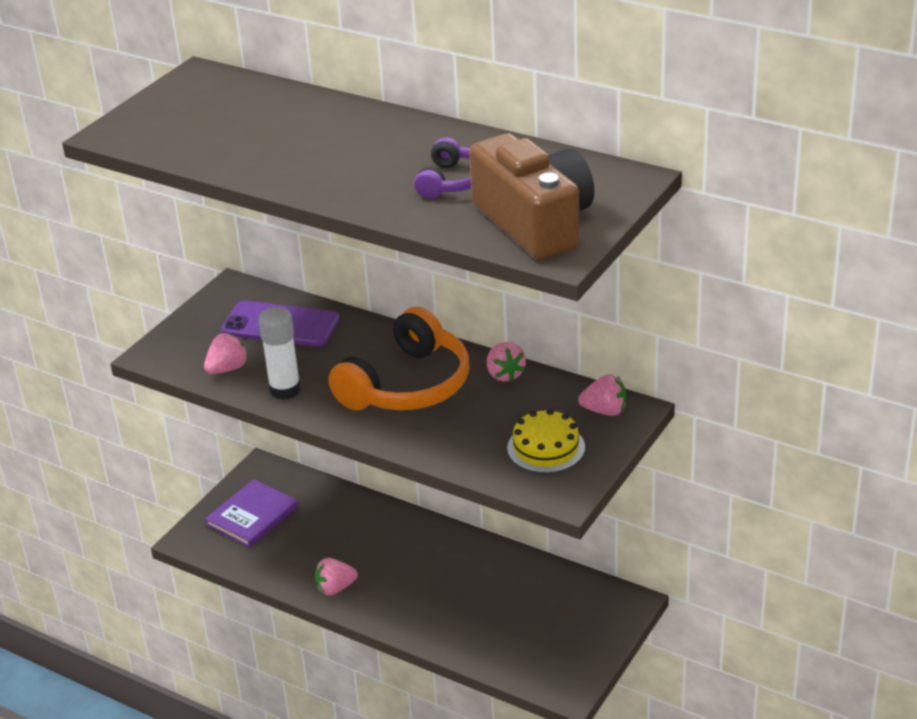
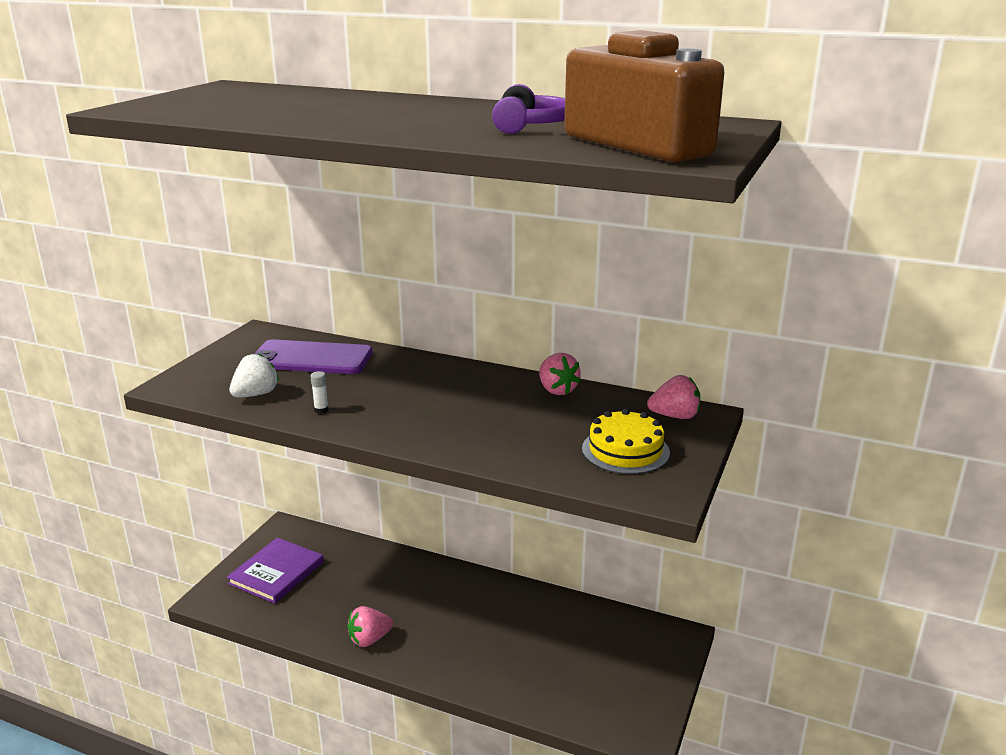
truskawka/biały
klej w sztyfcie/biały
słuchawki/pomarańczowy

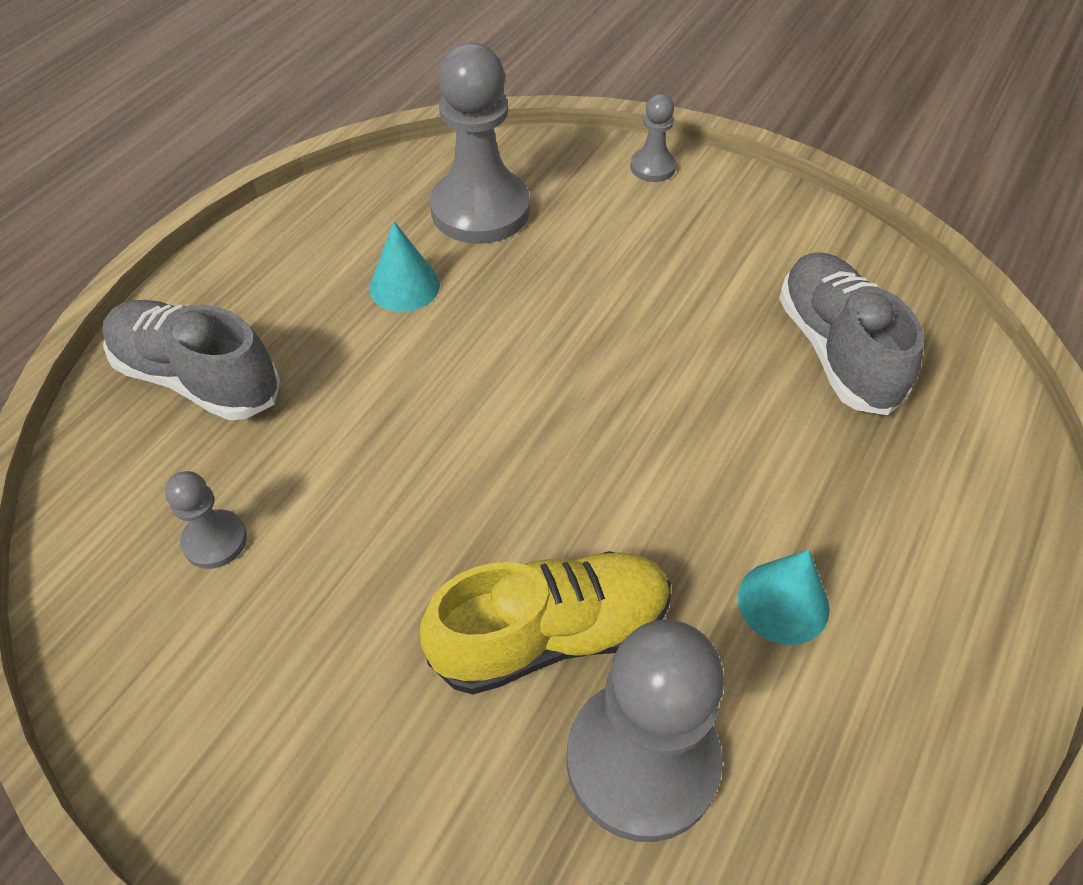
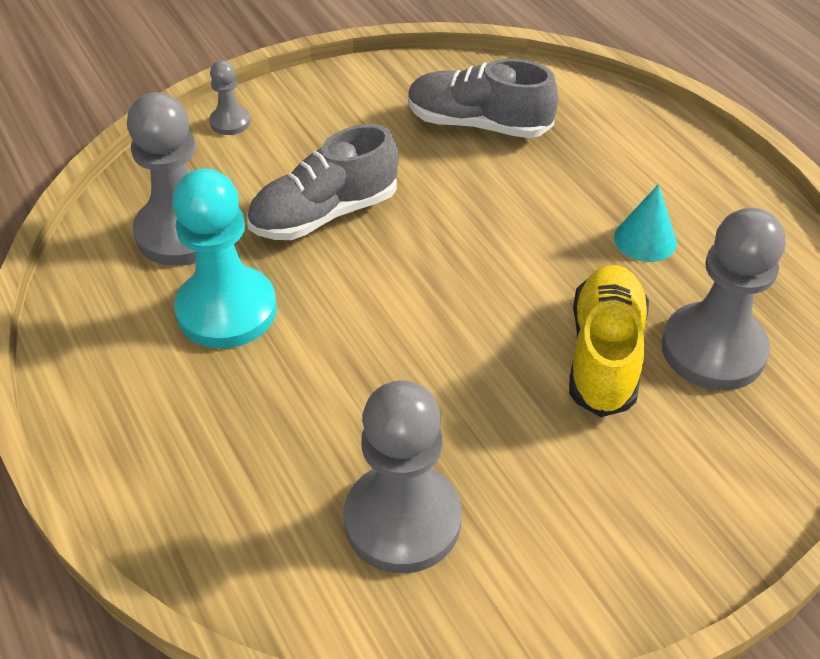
but/szary (1st from left)
pionek/szary (3rd from left)
pionek/turkusowy

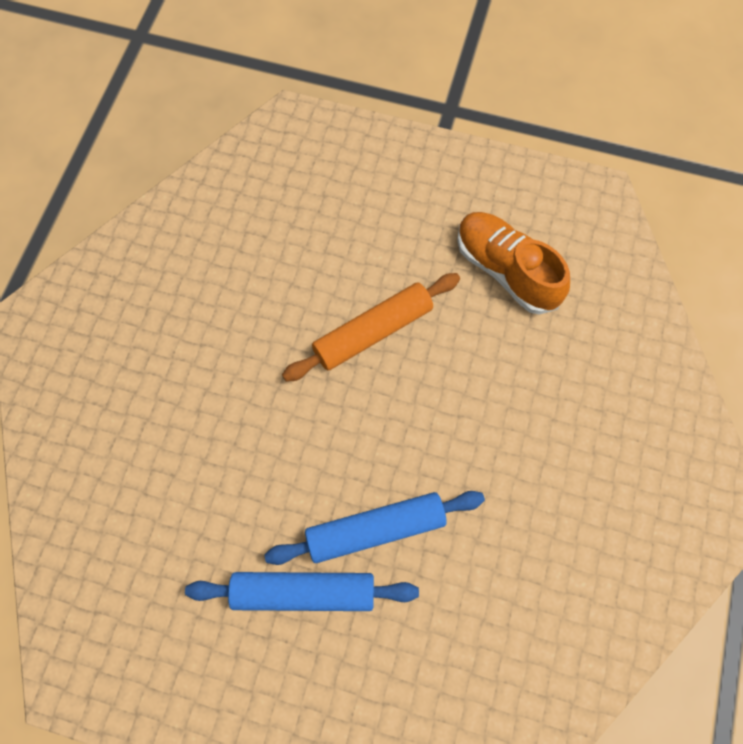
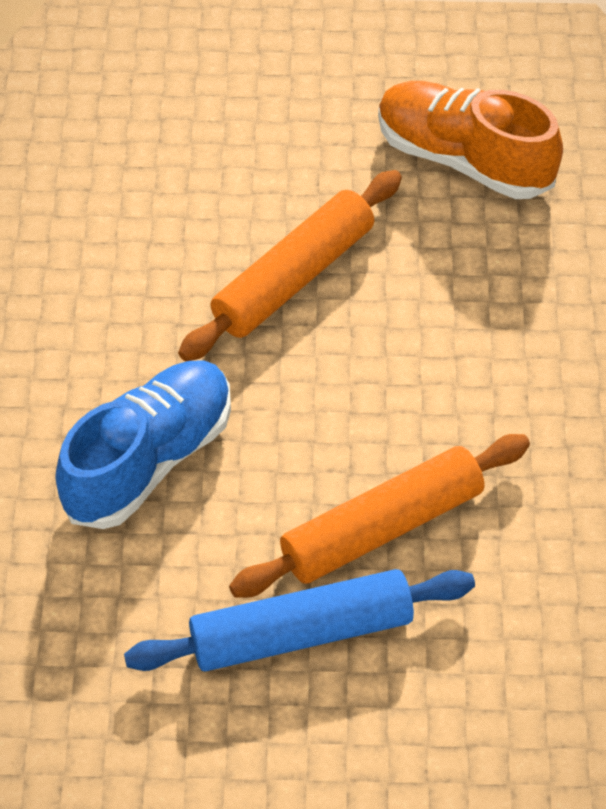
wałek do ciasta/pomarańczowy (2nd from left)
but/niebieski

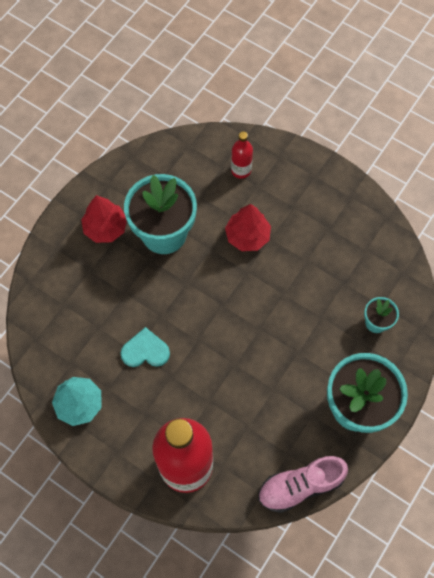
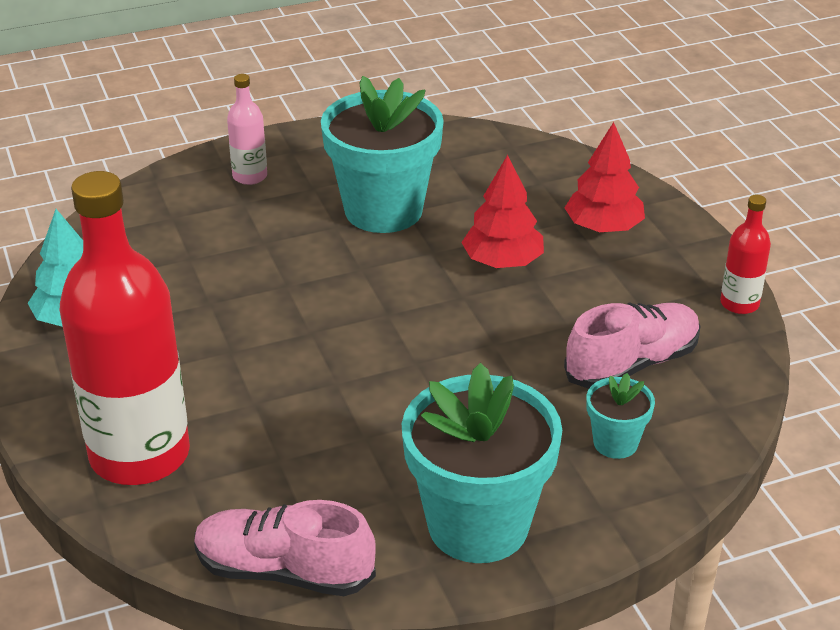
drzewko/czerwony (2nd from left)
serce/turkusowy
butelka/czerwony (2nd from left)
butelka/różowy
but/różowy (2nd from left)

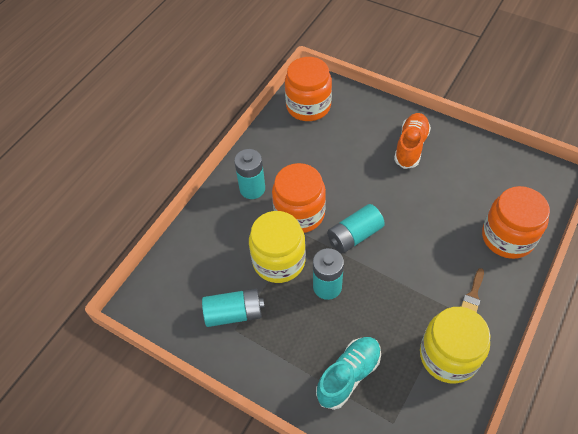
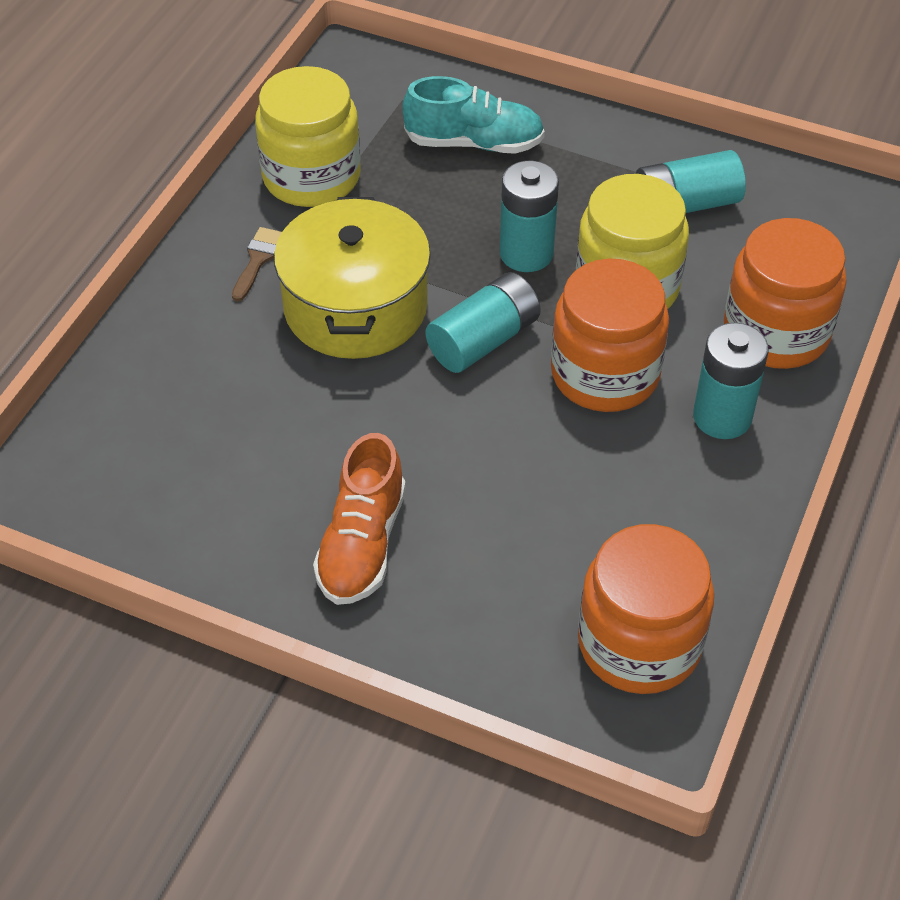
but/turkusowy
słoik/pomarańczowy (3rd from left)
garnek/żółty

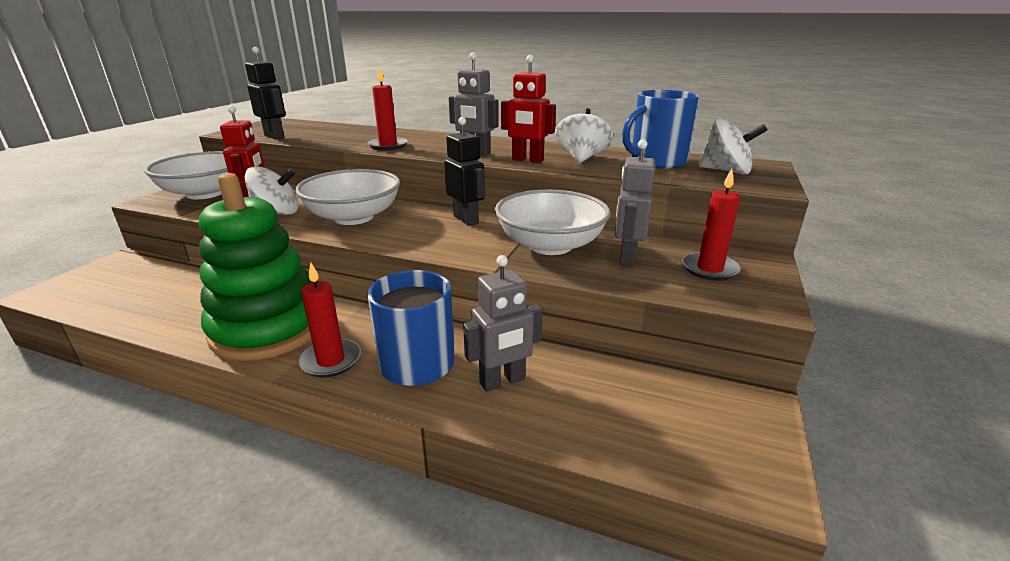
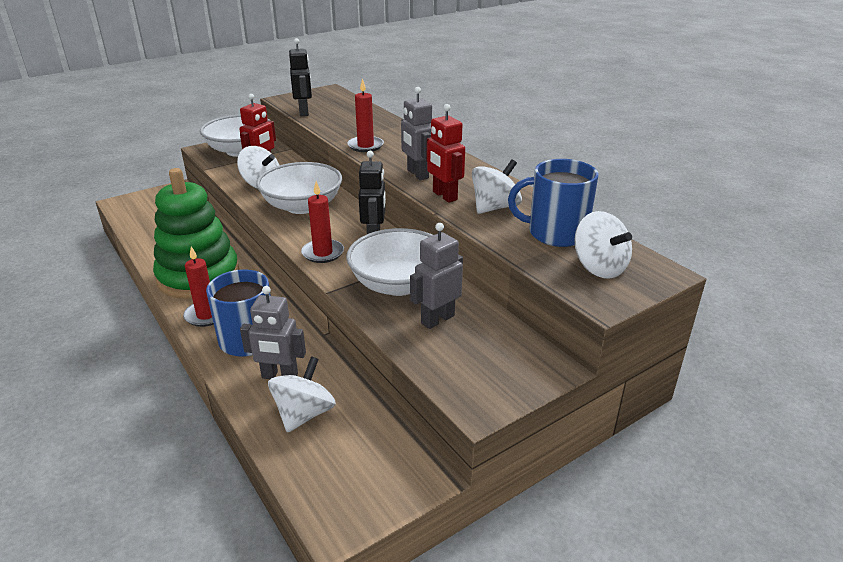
świeca/czerwony (2nd from left)
bączek/biały (2nd from left)

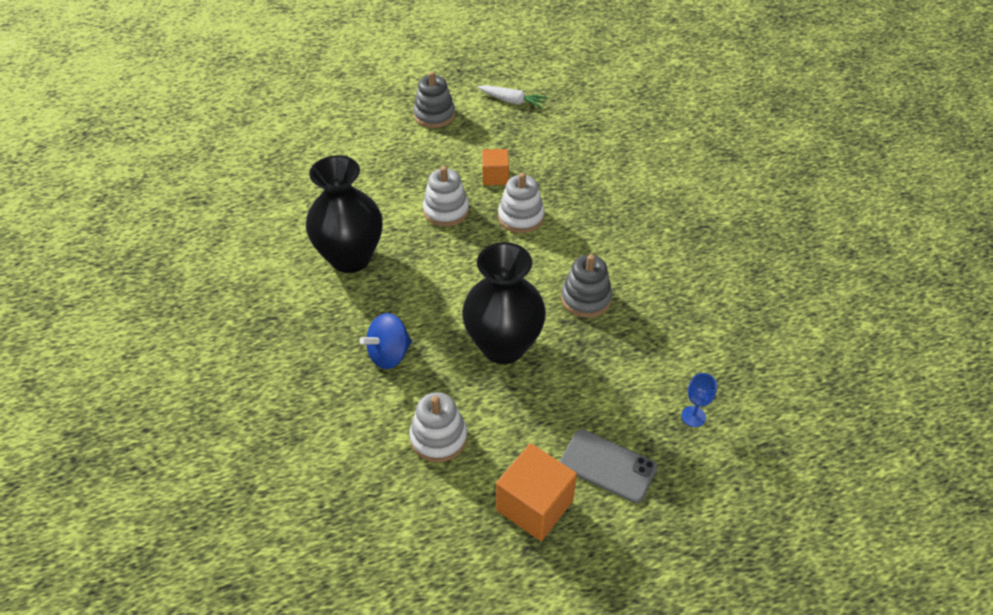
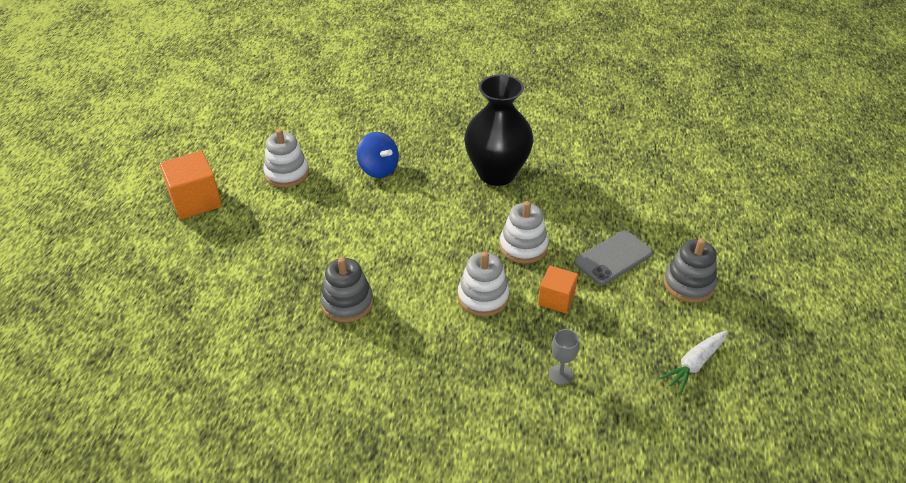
bączek/niebieski
wazon/czarny (2nd from left in the first image)
telefon/szary
kielich/niebieski
kielich/szary

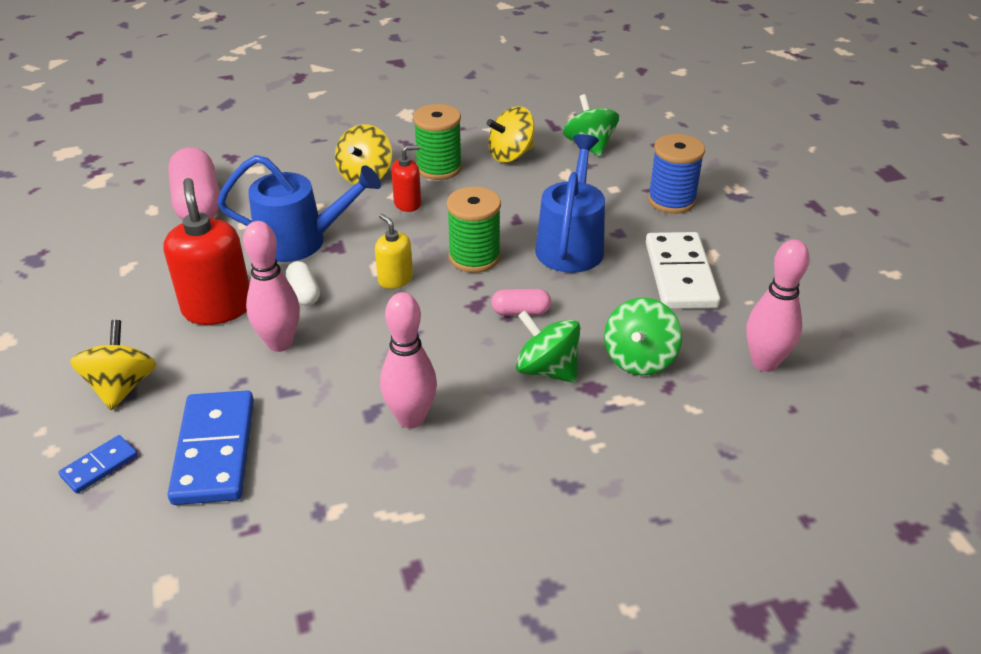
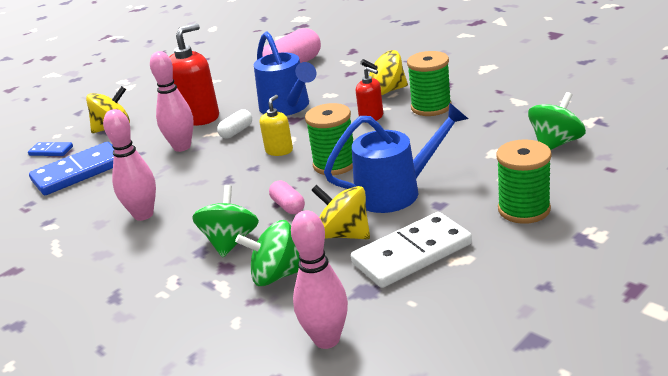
bączek/żółty (2nd from left)
szpulka/zielony (3rd from left)

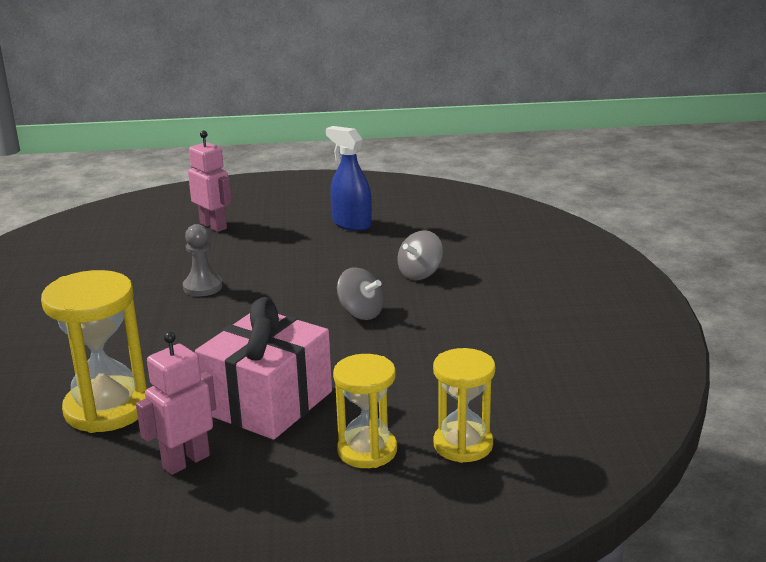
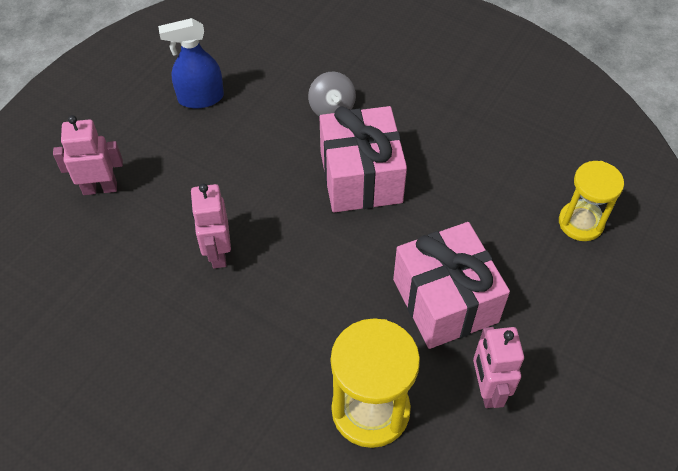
robot/różowy (2nd from left)
klepsydra/żółty (2nd from left in the first image)
prezent/różowy (1st from left)

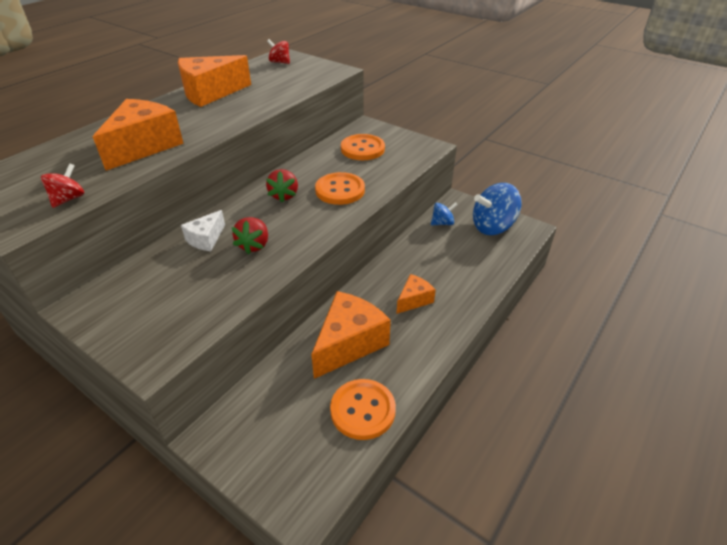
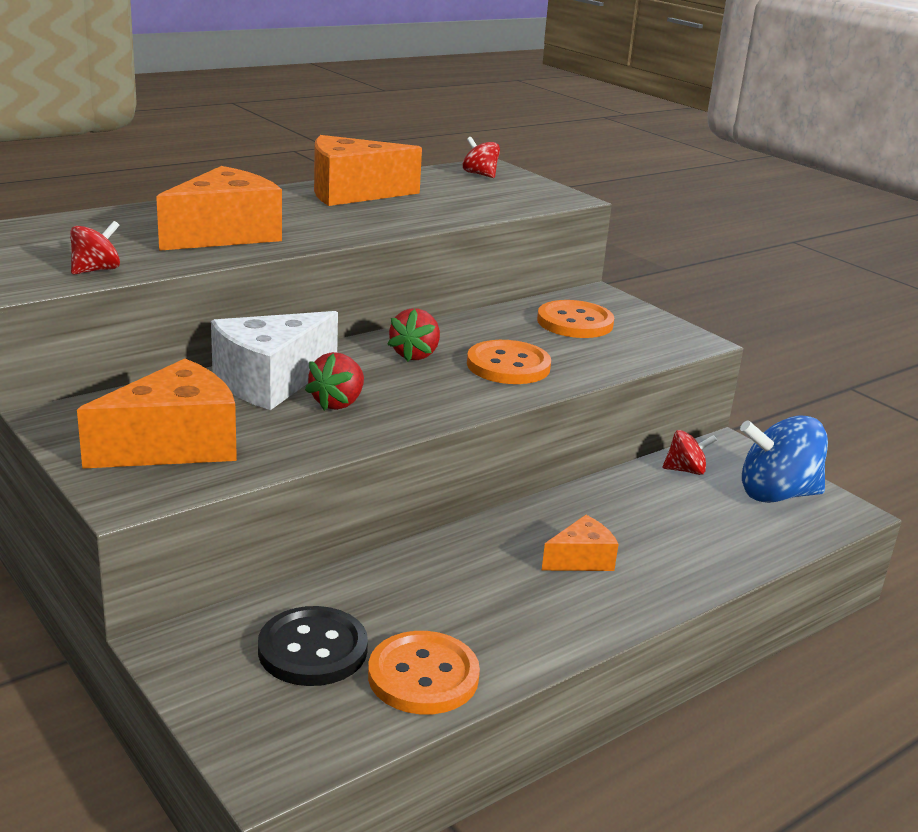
ser/biały
ser/pomarańczowy (1st from left)
bączek/czerwony (3rd from left)
guzik/czarny

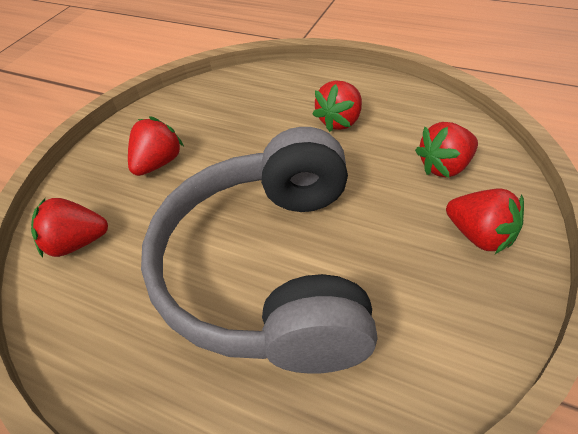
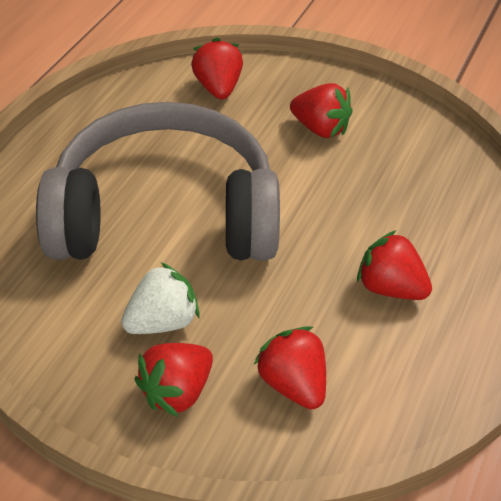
truskawka/biały

